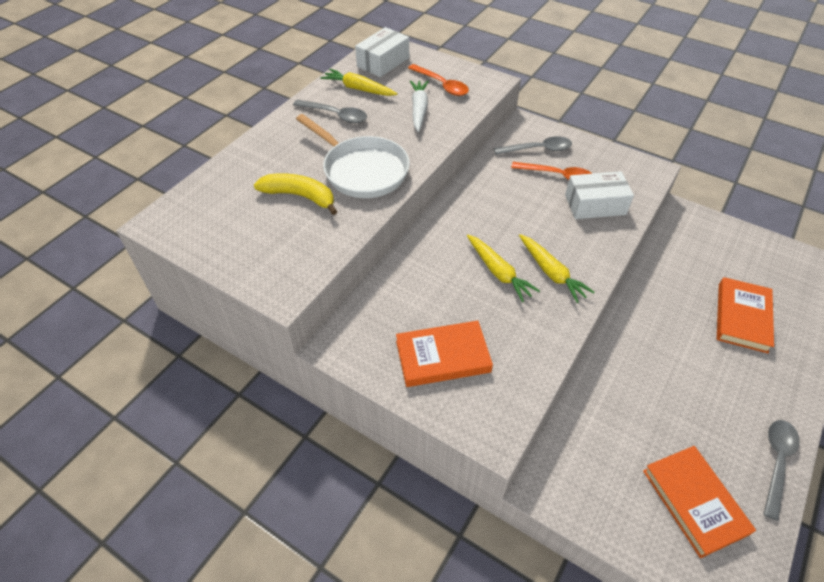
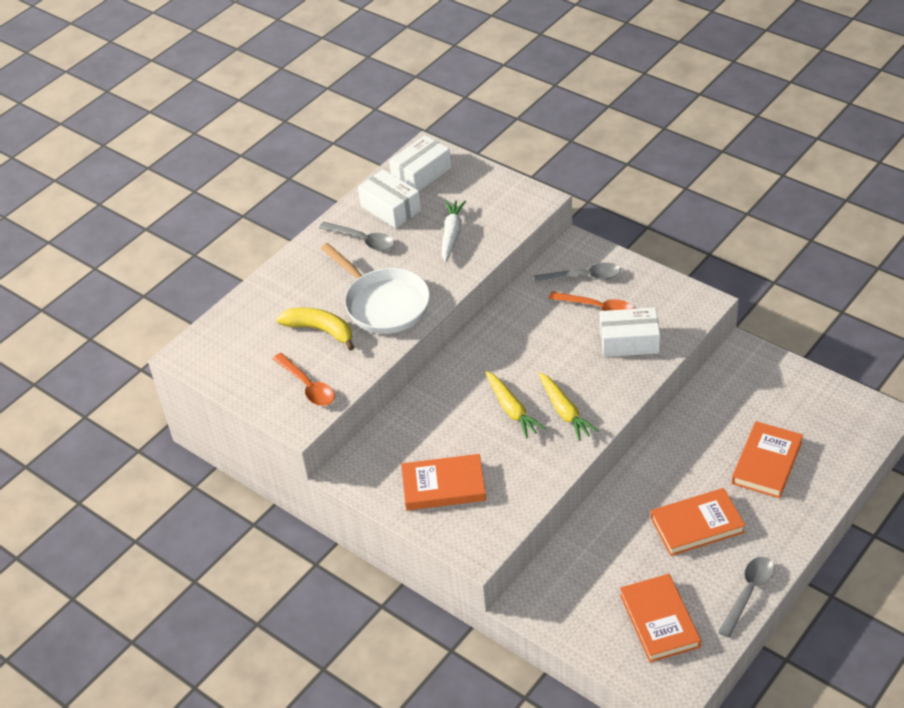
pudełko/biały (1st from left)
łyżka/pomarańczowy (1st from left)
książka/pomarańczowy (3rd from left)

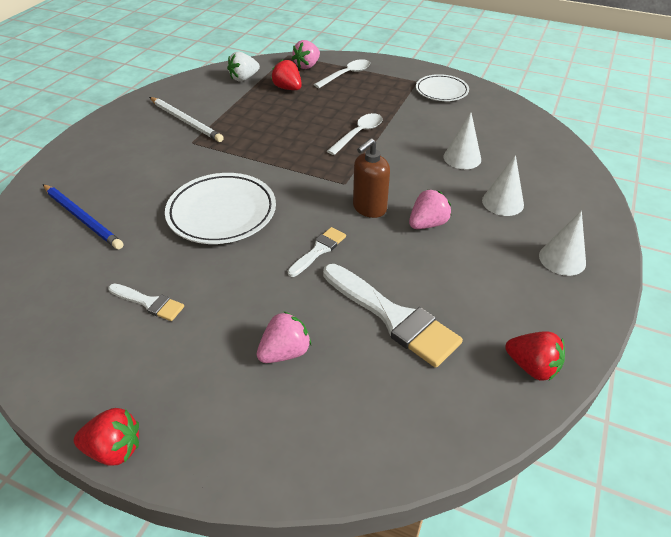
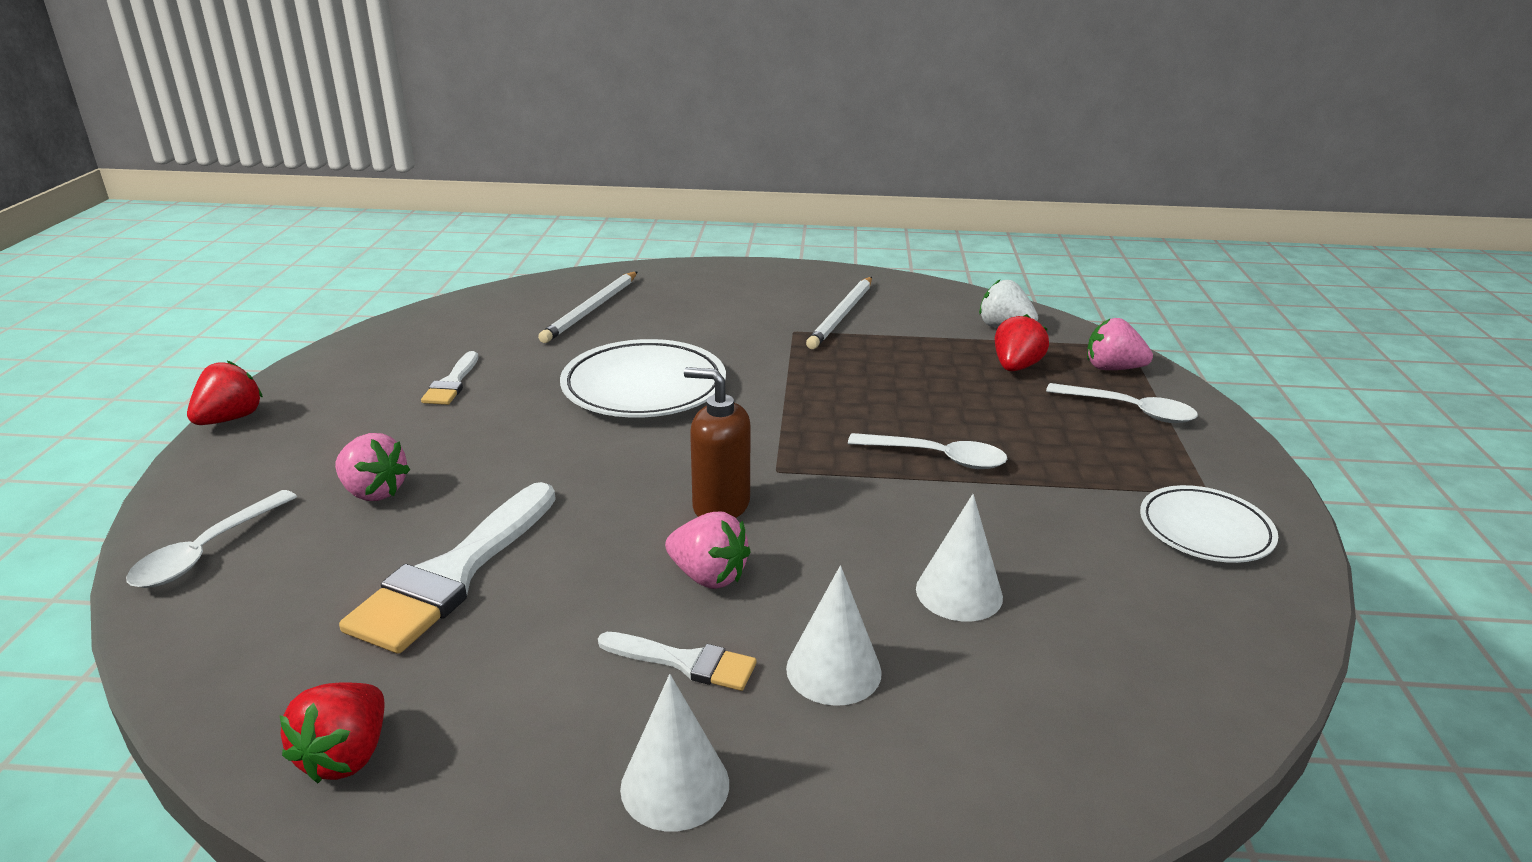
ołówek/biały (1st from left)
truskawka/czerwony (1st from left)
pędzel/biały (3rd from left)
łyżka/biały (1st from left)

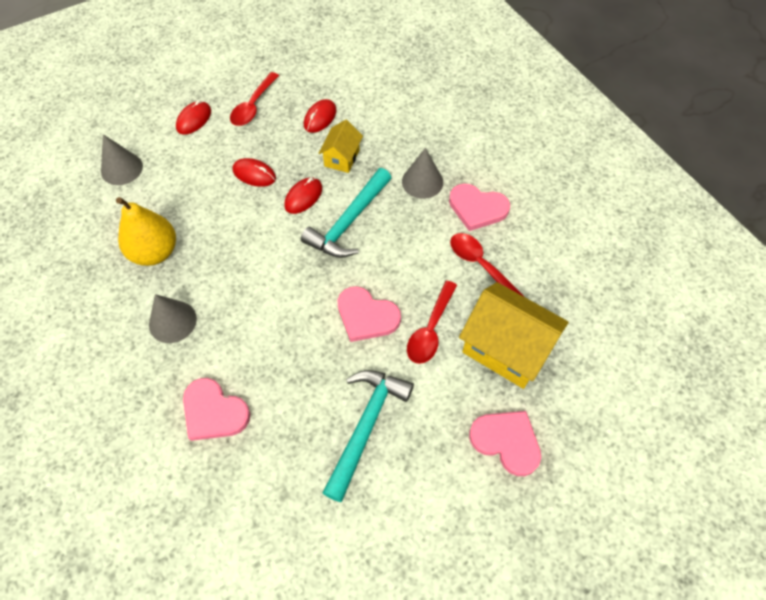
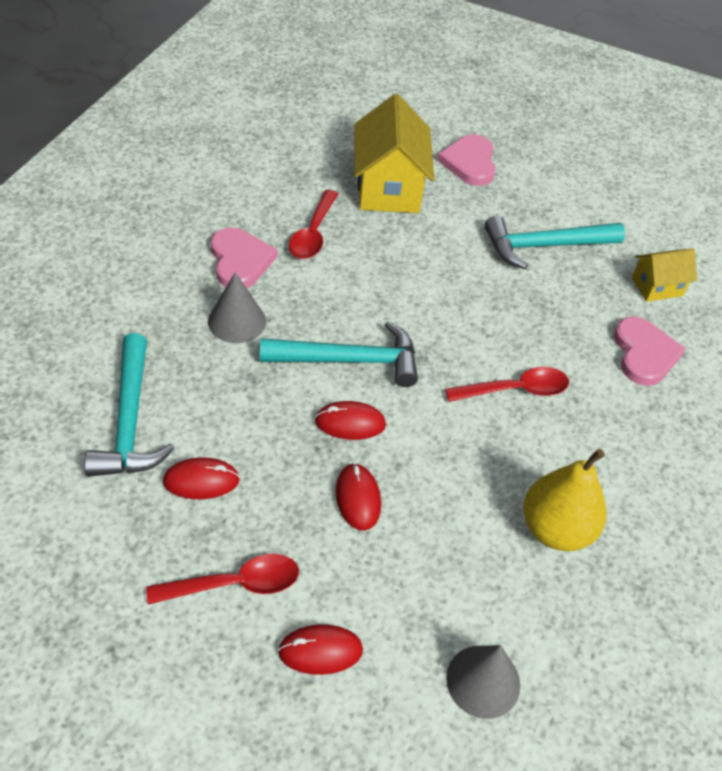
stożek/szary (2nd from left in the first image)
domek/żółty (2nd from left)
serce/różowy (2nd from left in the first image)
łyżka/czerwony (3rd from left)
młotek/turkusowy (1st from left)

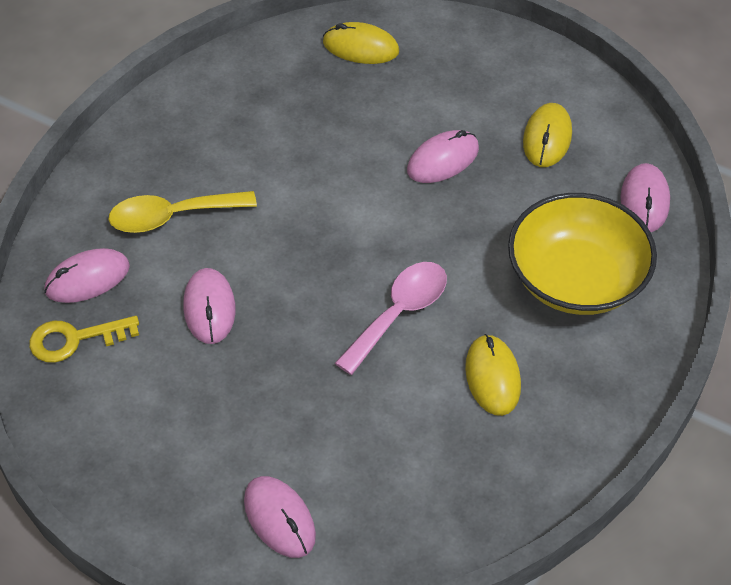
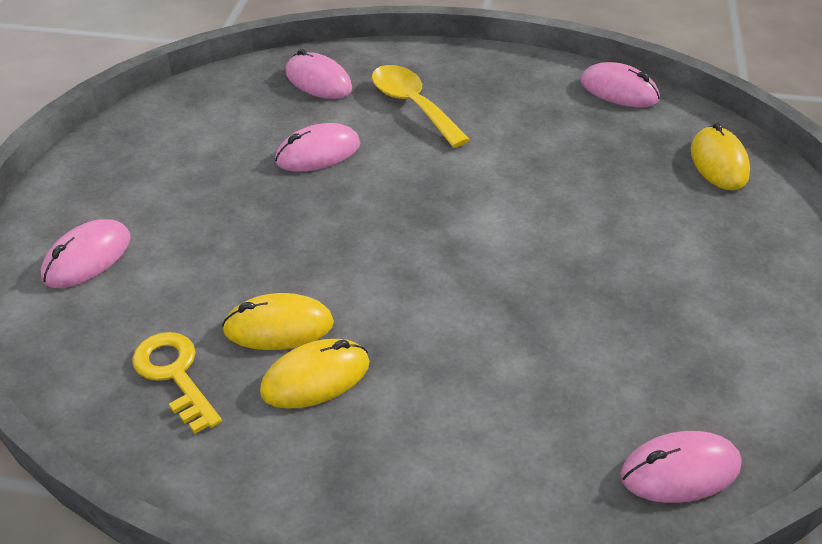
klucz/żółty
łyżka/różowy
myszka/różowy (4th from left)
miska/żółty
myszka/żółty (1st from left)

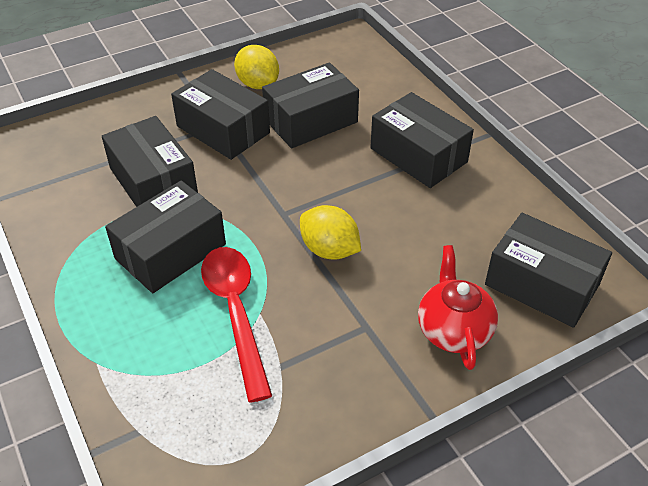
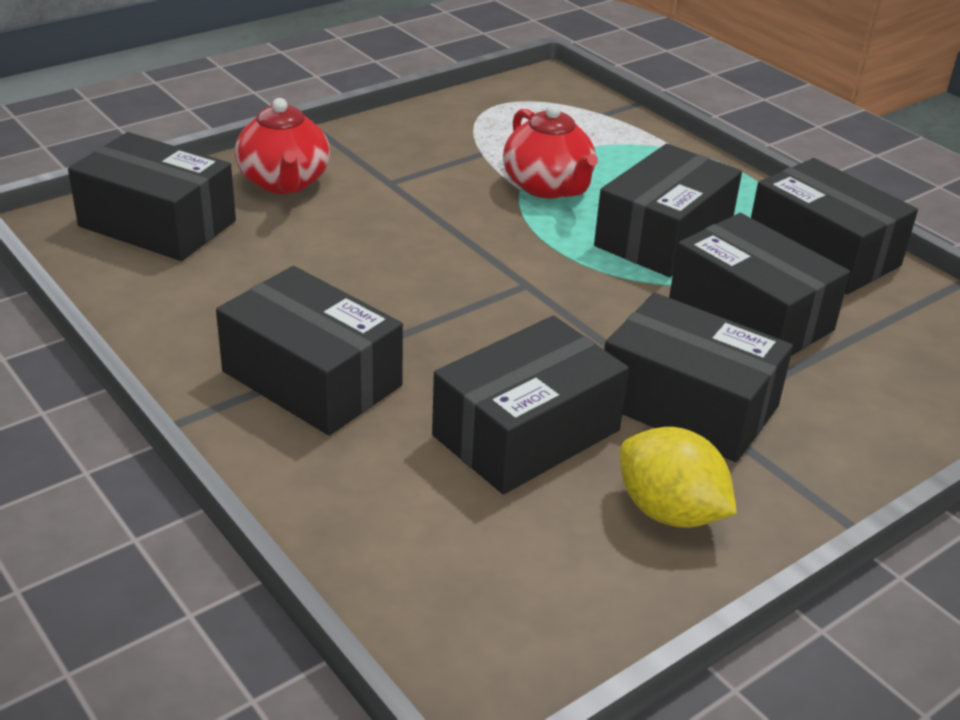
imbryk/czerwony (2nd from left)
cytryna/żółty (2nd from left in the first image)
pudełko/czarny (7th from left)

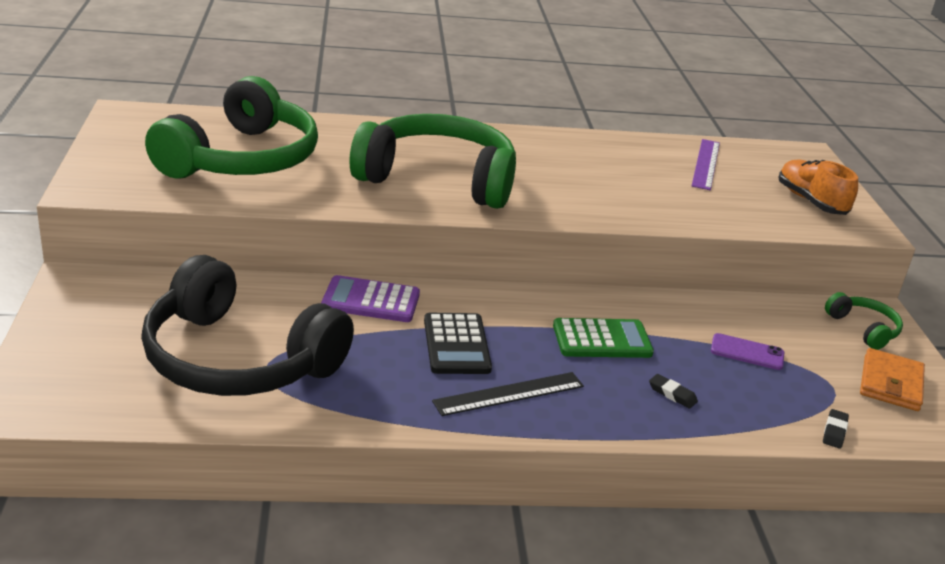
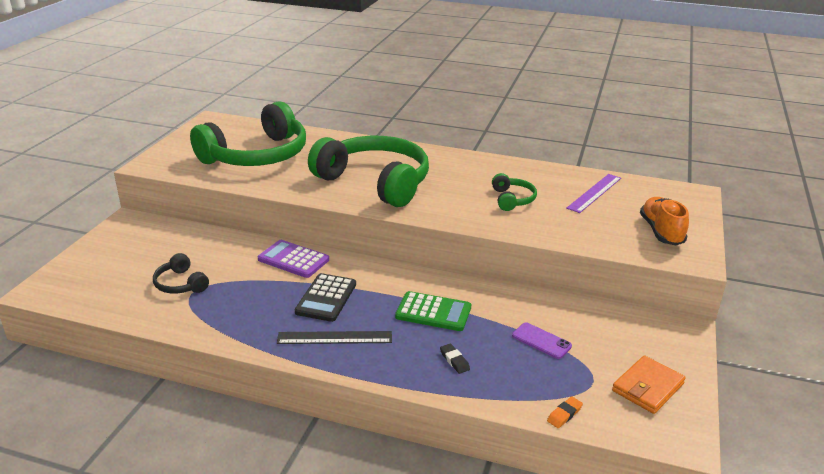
słuchawki/czarny
gumka do mazania/pomarańczowy
słuchawki/zielony (3rd from left)

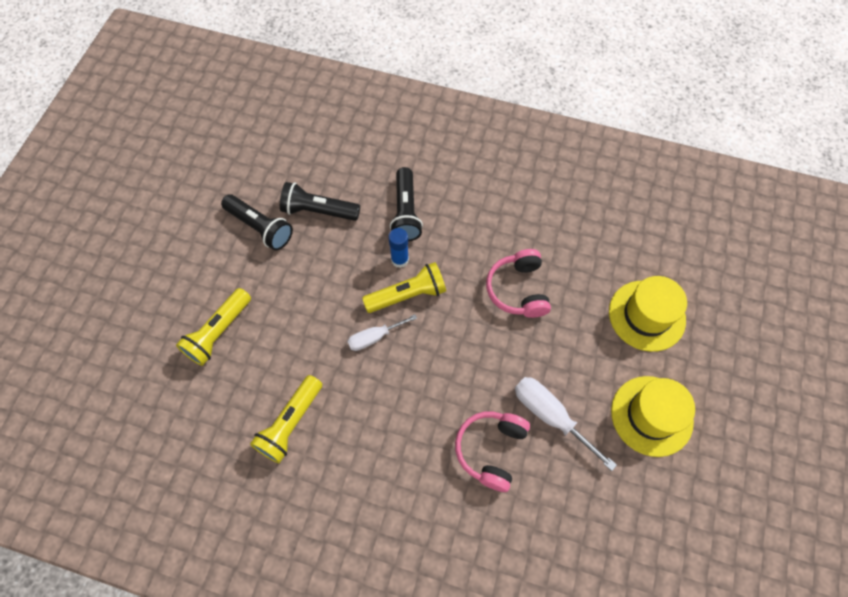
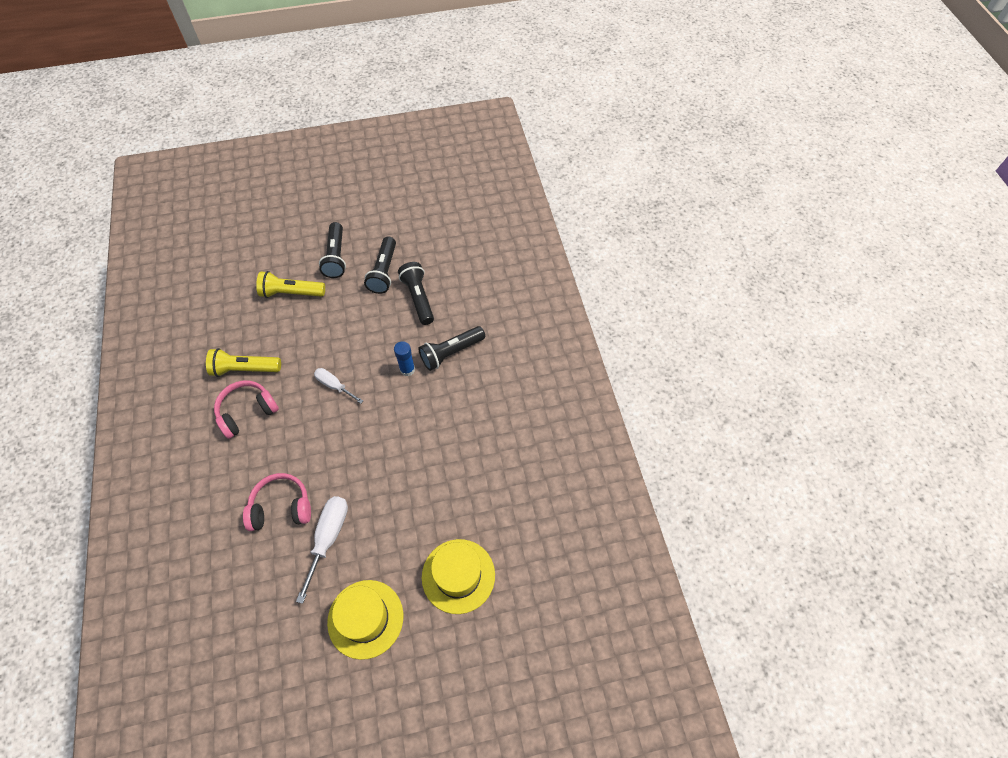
latarka/żółty (3rd from left in the first image)
słuchawki/różowy (1st from left)
latarka/czarny (1st from left)

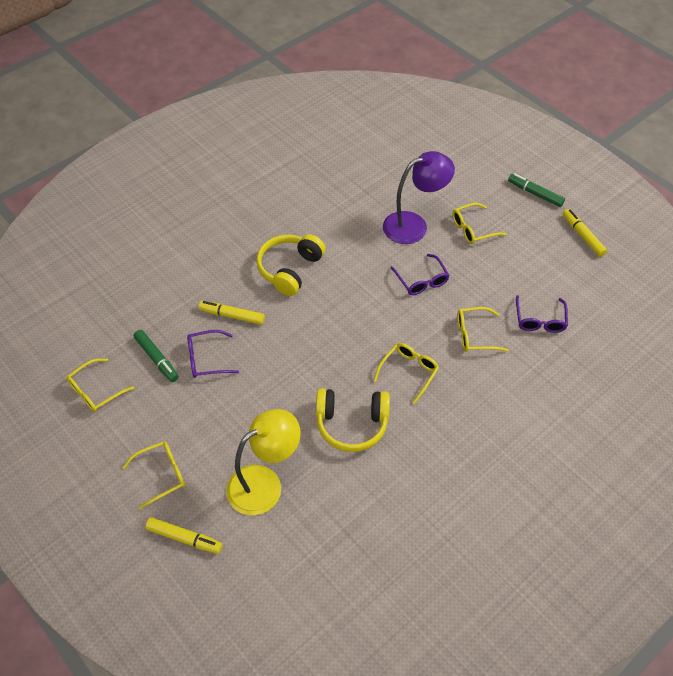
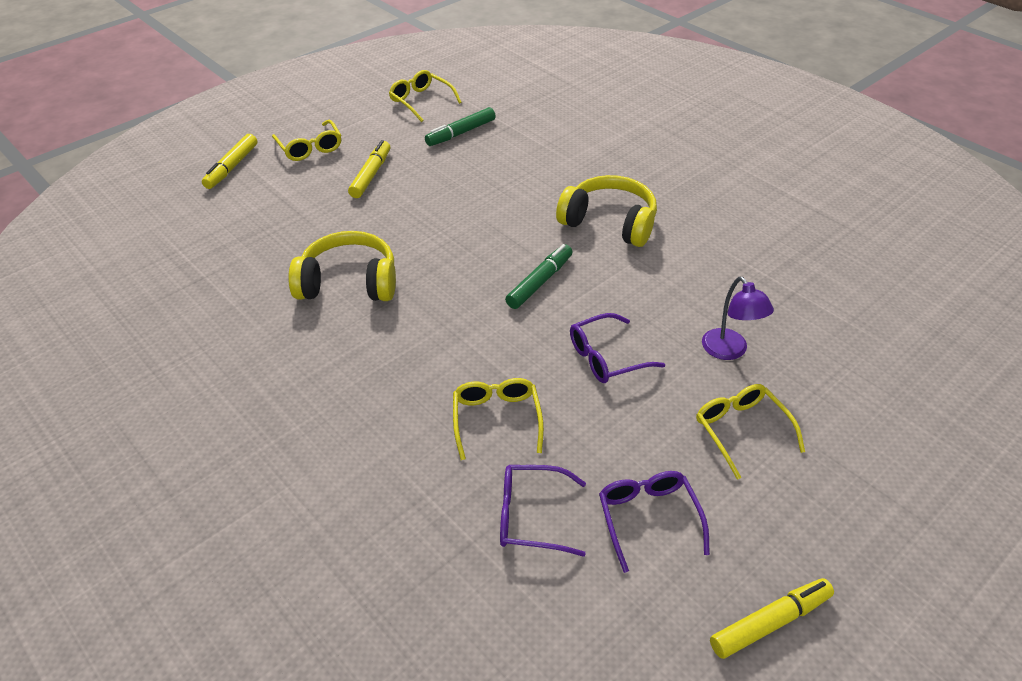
okulary/fioletowy (3rd from left)
flamaster/żółty (2nd from left)
lampka/żółty
słuchawki/żółty (1st from left)
okulary/żółty (3rd from left in the first image)
lampka/fioletowy
flamaster/zielony (2nd from left)

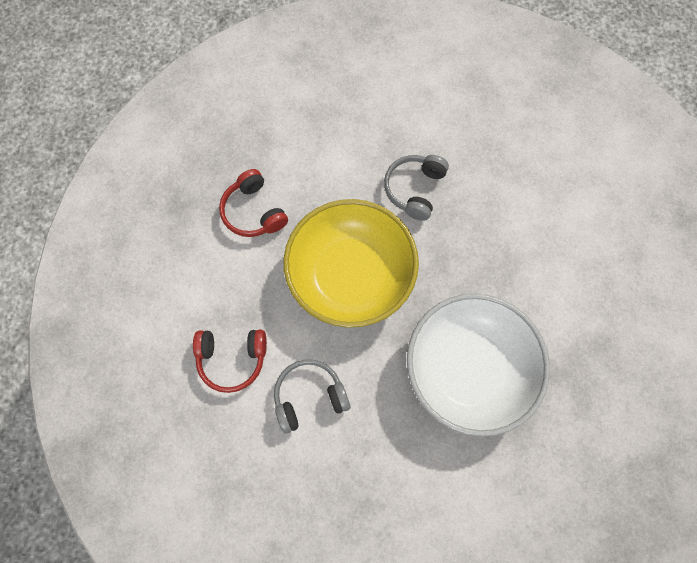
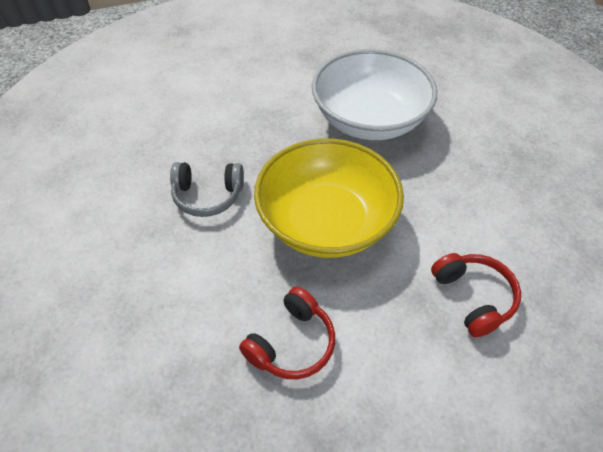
słuchawki/szary (1st from left in the first image)

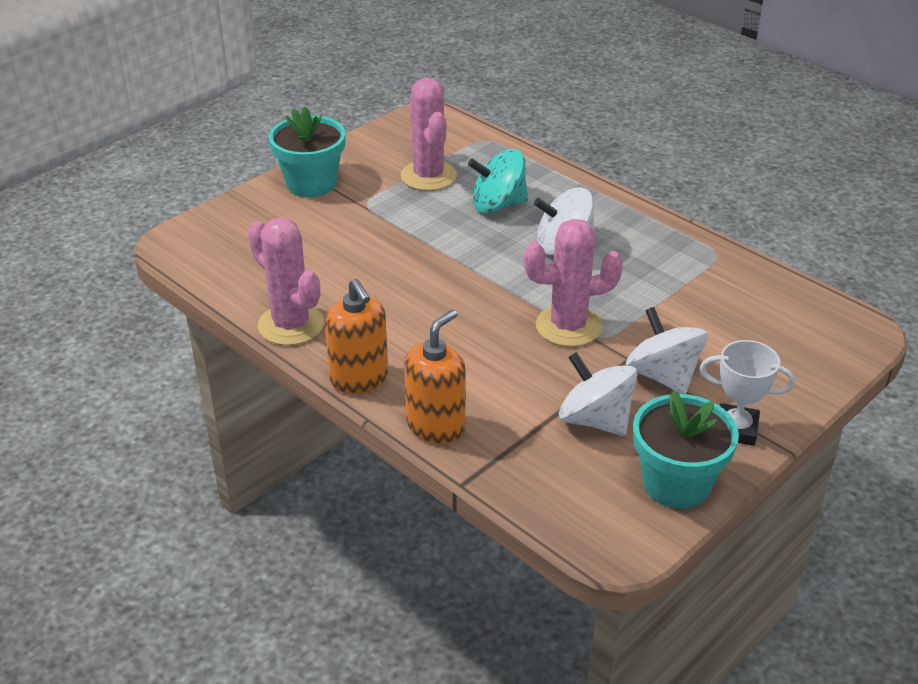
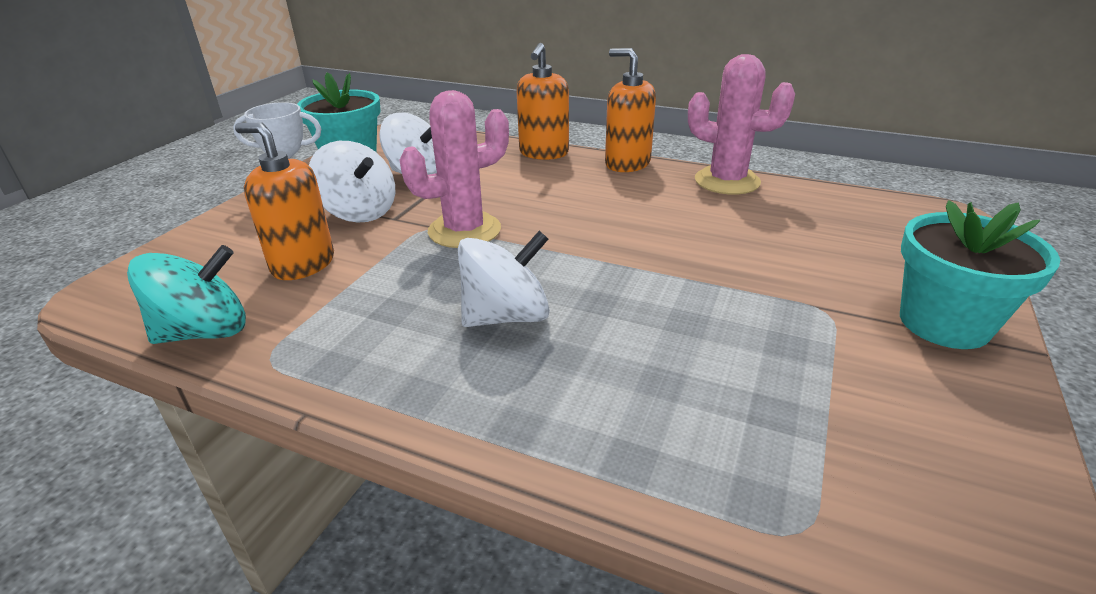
kaktus/różowy (2nd from left in the first image)
bączek/turkusowy
dozownik mydła/pomarańczowy (1st from left)

